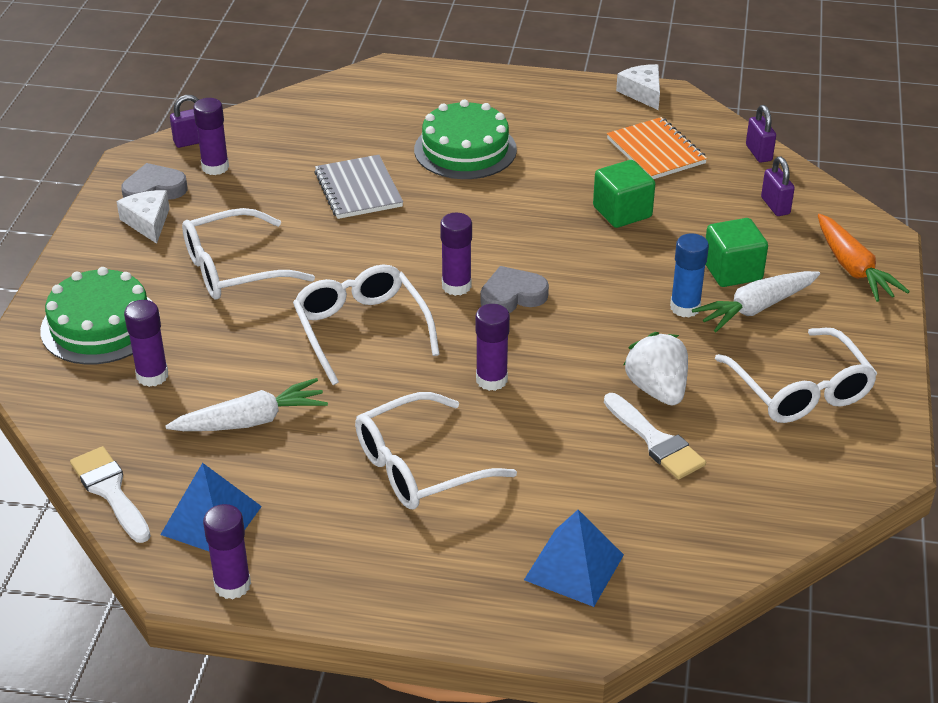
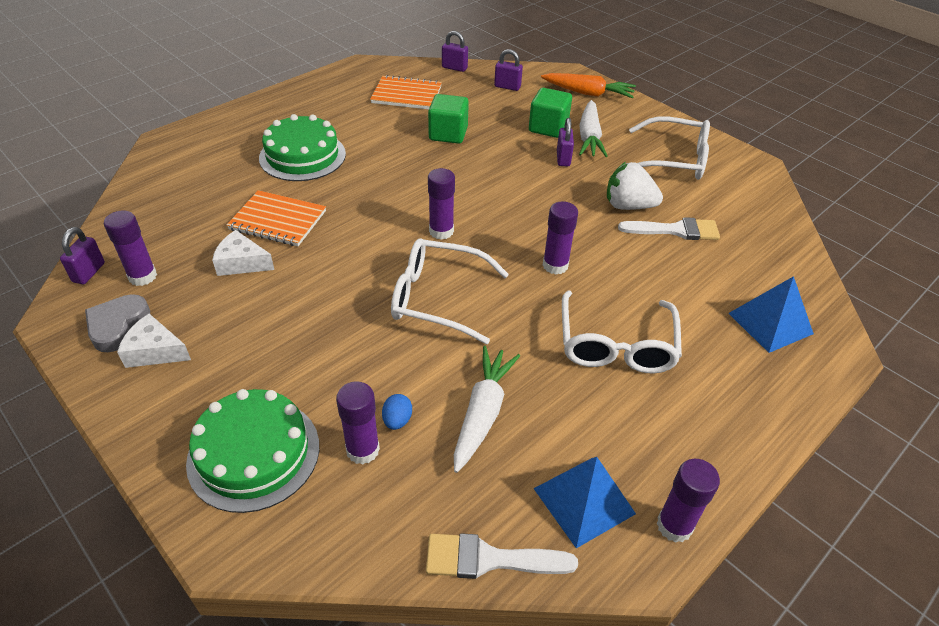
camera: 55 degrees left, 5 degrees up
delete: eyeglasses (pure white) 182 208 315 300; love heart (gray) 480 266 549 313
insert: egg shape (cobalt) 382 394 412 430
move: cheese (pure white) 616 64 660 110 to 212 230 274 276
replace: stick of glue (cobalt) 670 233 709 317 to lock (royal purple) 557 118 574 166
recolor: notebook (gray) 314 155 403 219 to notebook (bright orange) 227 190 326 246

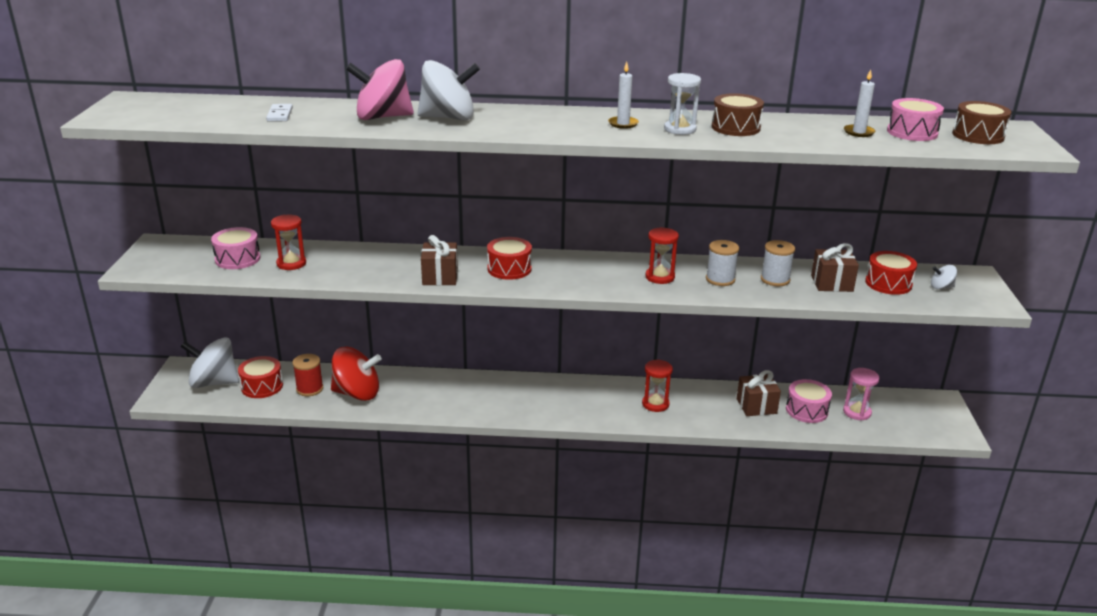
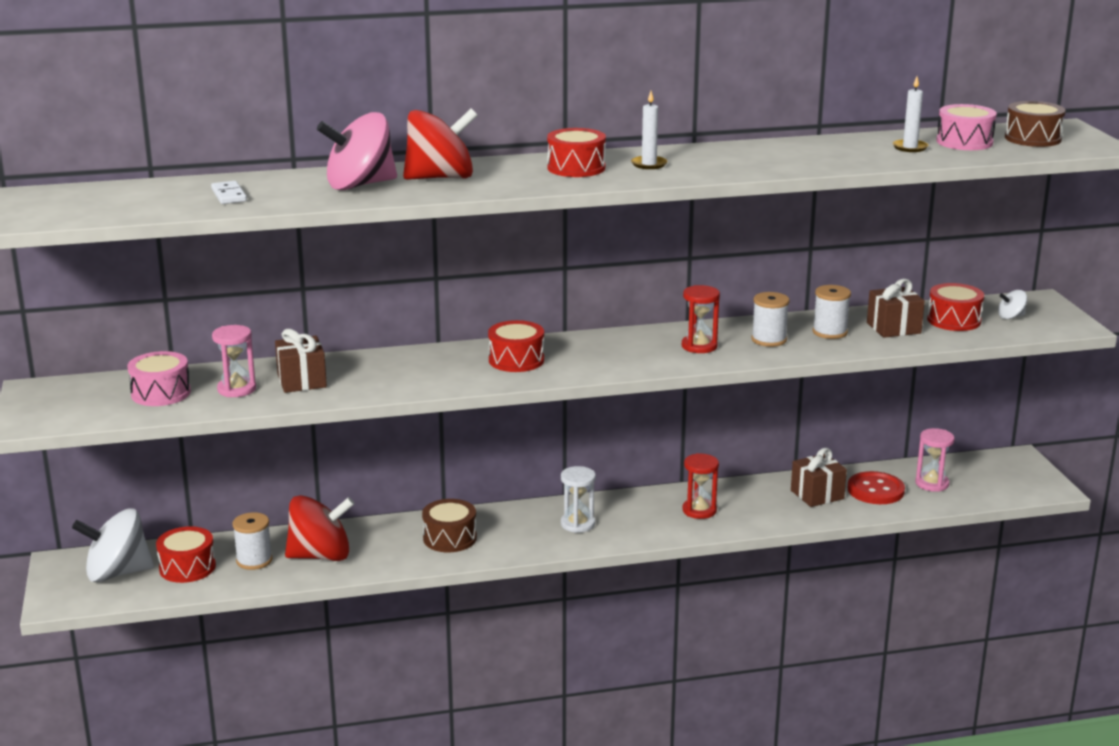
camera: 15 degrees left, 5 degrees down
insert: snare drum (scarlet) 547 128 606 177
move: gift (russet) 421 235 458 285 to 275 329 327 393; hourglass (pure white) 664 73 701 135 to 561 466 596 533; snare drum (russet) 712 93 764 136 to 422 499 477 552
replace: snare drum (rose-pink) 786 379 832 423 to sewing button (scarlet) 848 471 905 504
recolor: hourglass (scarlet) 271 215 306 270 to hourglass (rose-pink) 212 325 256 397; bobbin (scarlet) 293 354 323 396 to bobbin (pure white) 232 512 273 570; whirligig (pure white) 418 60 480 120 to whirligig (scarlet) 403 109 478 180

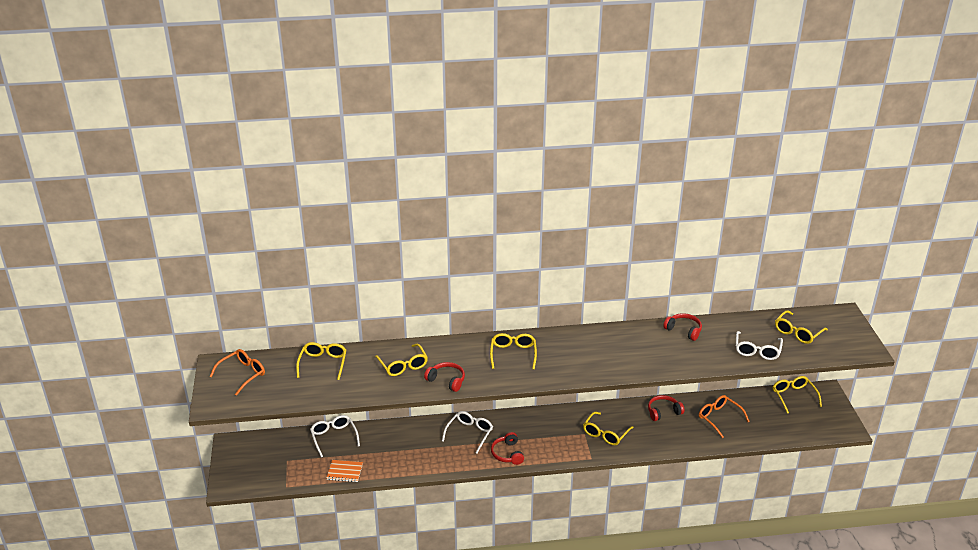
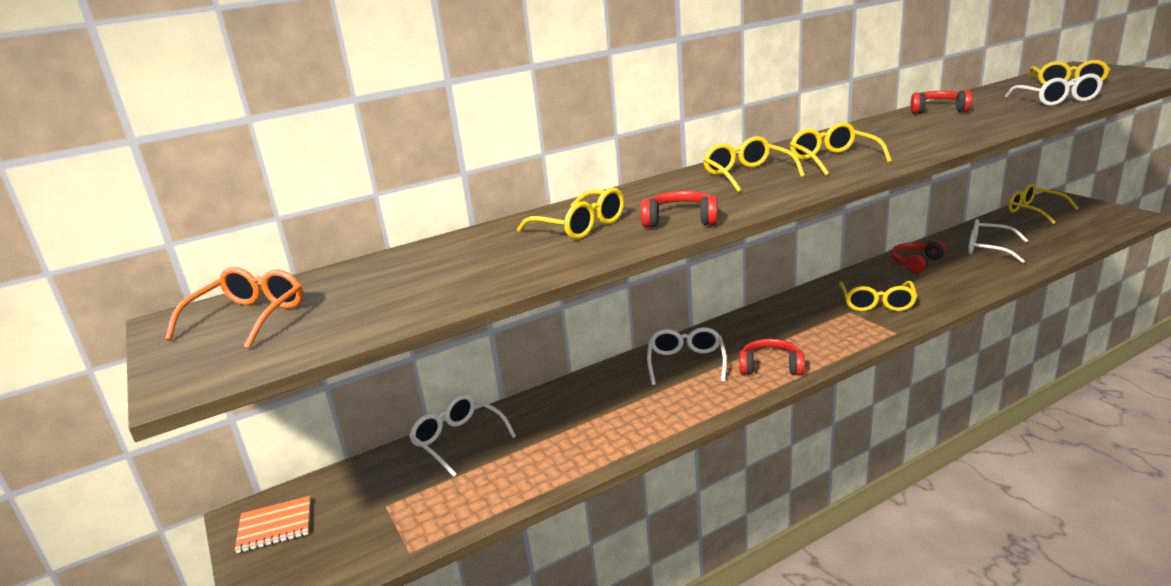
camera: 20 degrees left, 10 degrees down
move: eyeglasses (yellow) 296 342 346 380 to 790 122 892 176; notebook (bright orange) 327 460 363 482 to 235 496 311 553
recolor: eyeglasses (bright orange) 699 395 750 438 to eyeglasses (pure white) 968 219 1028 263
rotate: headset (scarlet) 491 432 524 465 = 739 339 805 375 135 degrees clockwise

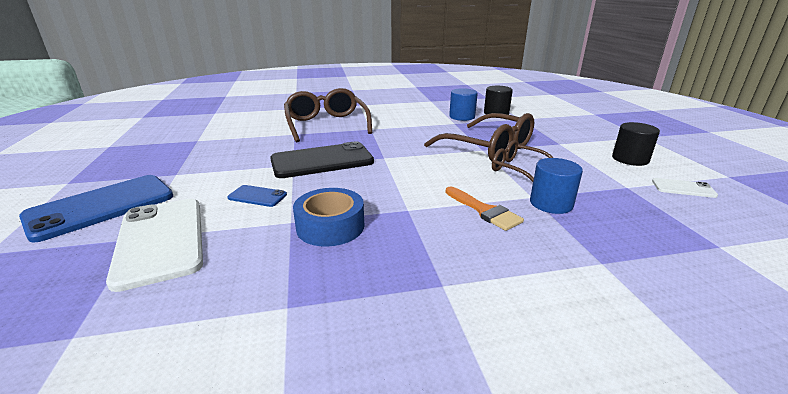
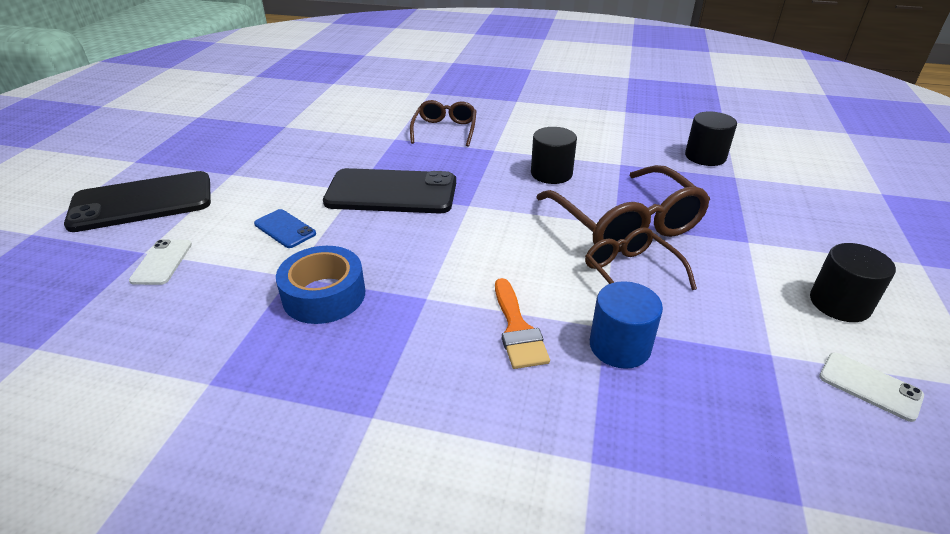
camera: 25 degrees right, 10 degrees up
delete: cylinder shape (cobalt) 449 88 478 121
insert: cylinder shape (ebony) 531 127 577 184
recolor: smartphone (cobalt) 19 175 173 243 to smartphone (ebony) 64 171 211 232
resize: smartphone (pure white) 106 199 203 292 = 129 239 192 285 x0.46; eyeglasses (russet) 284 88 372 142 = 410 100 477 147 x0.58

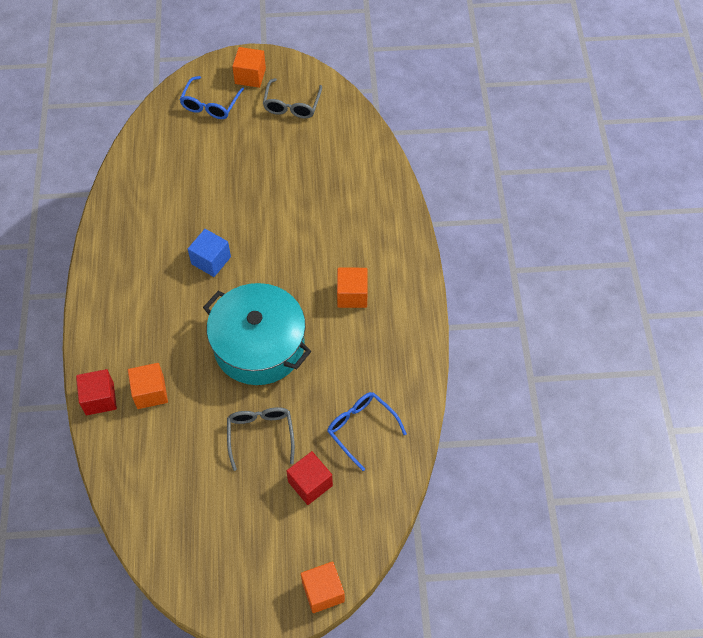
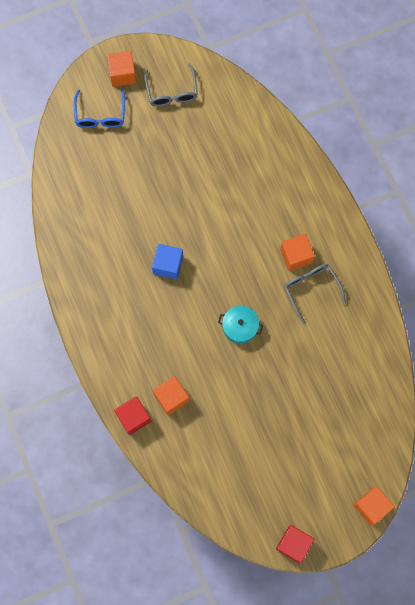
camera: 20 degrees left, 15 degrees up
delete: eyeglasses (cobalt) 327 392 407 471
move: eyeglasses (gray) 227 407 295 471 to 284 264 346 324; cube (scarlet) 286 451 333 505 to 276 525 314 563
resize: pot (turquoise) 203 283 311 385 = 218 306 263 344 x0.45

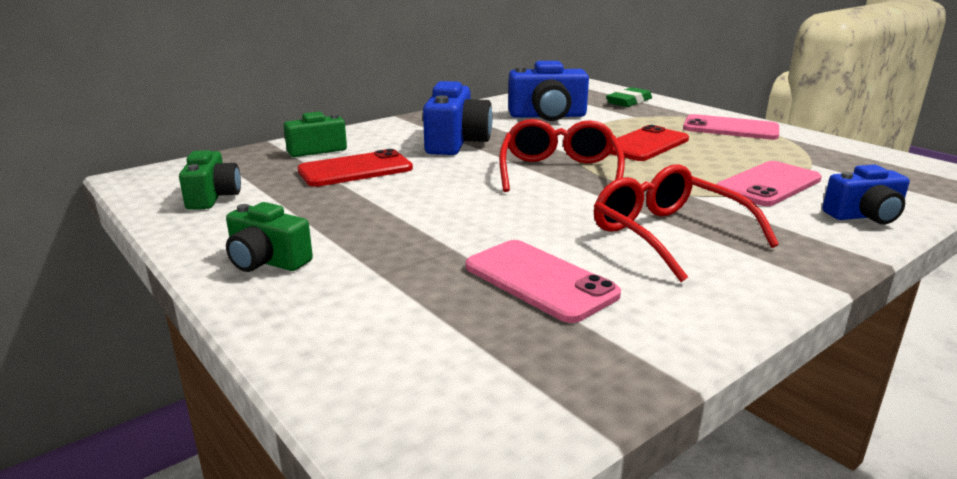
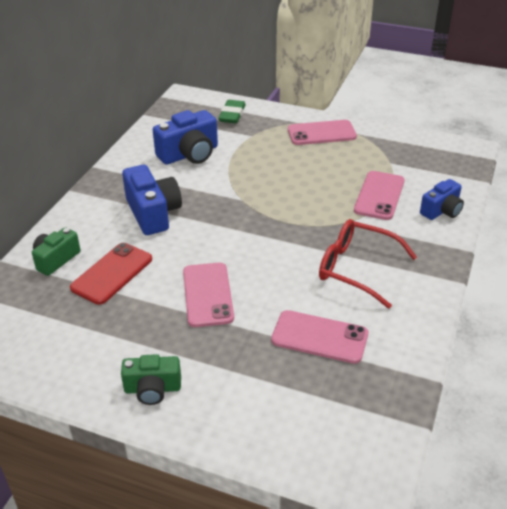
camera: 30 degrees left, 15 degrees up
delete: camera (emerald) 179 150 241 210; eyeglasses (scarlet) 499 119 625 192; smartphone (scarlet) 610 125 689 161
insert: smartphone (rose-pink) 183 263 234 327

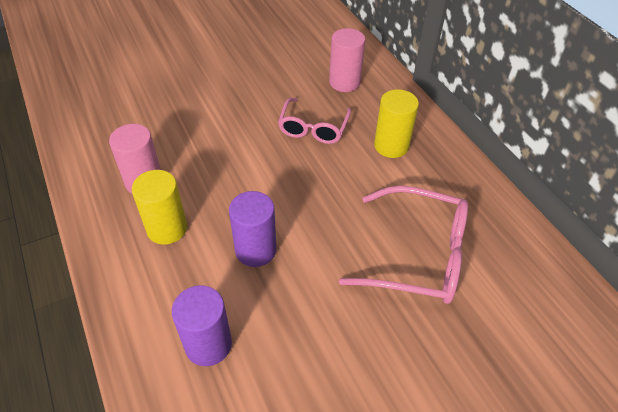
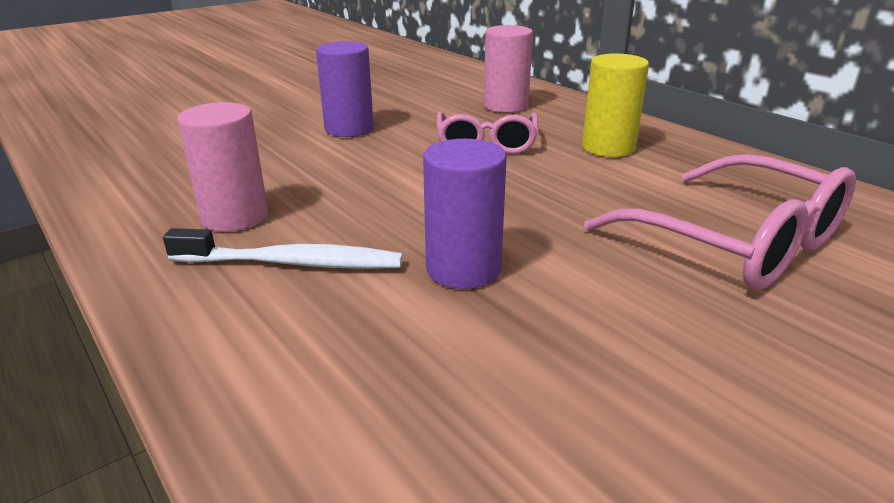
camera: 10 degrees left, 20 degrees down
move: cylinder shape (royal purple) 172 285 232 366 to 316 41 374 137
replace: cylinder shape (yellow) 132 170 187 245 to dental brush (pure white) 163 228 403 269
rotate: eyeglasses (rose-pink) 339 186 468 304 = 584 154 856 290 45 degrees clockwise

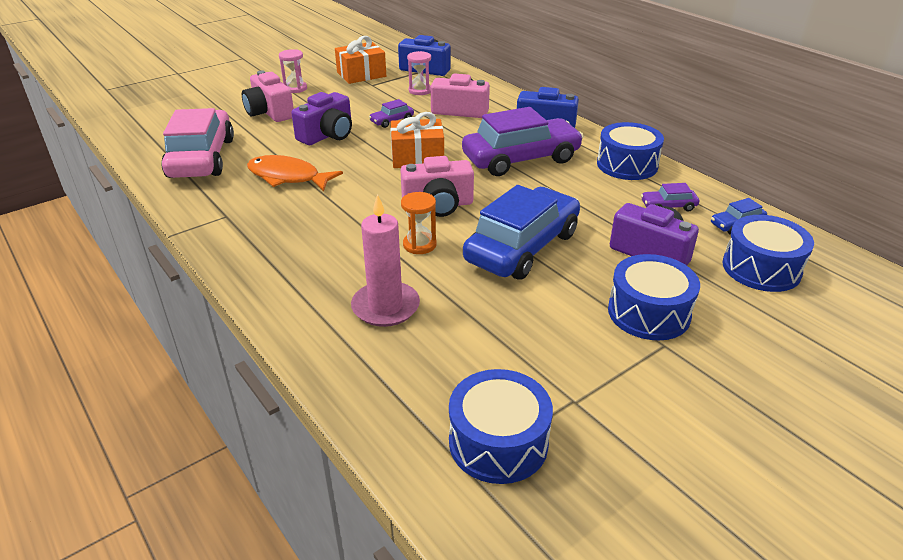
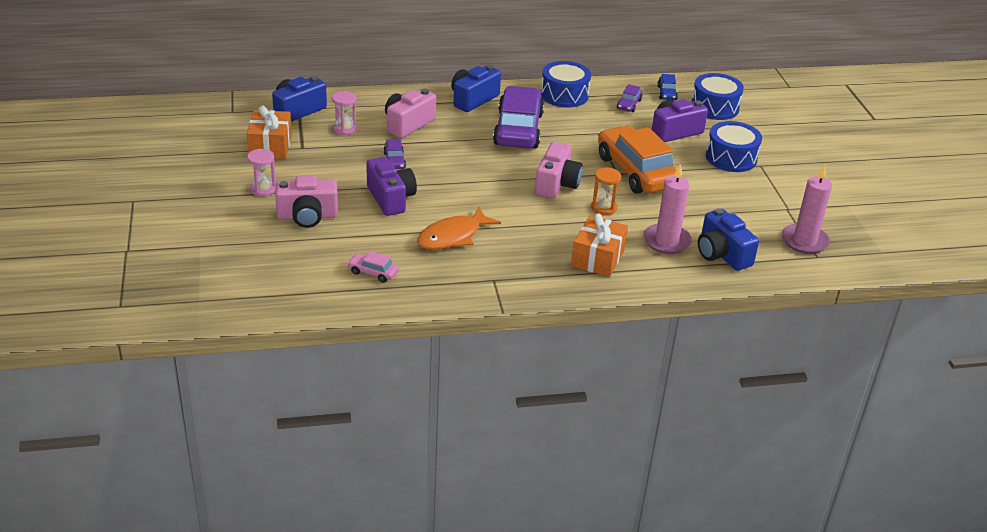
camera: 65 degrees left, 0 degrees up
insert: camera (cobalt) 698 208 759 271
move: gift (bright orange) 390 112 444 168 to 571 213 628 277
replace: snare drum (cobalt) 449 369 553 484 to pillar candle (rose-pink) 782 165 832 254
recolor: car (cobalt) 463 185 580 280 to car (bright orange) 598 125 676 194
resize: car (rose-pink) 161 108 234 178 = 347 251 399 283 x0.42

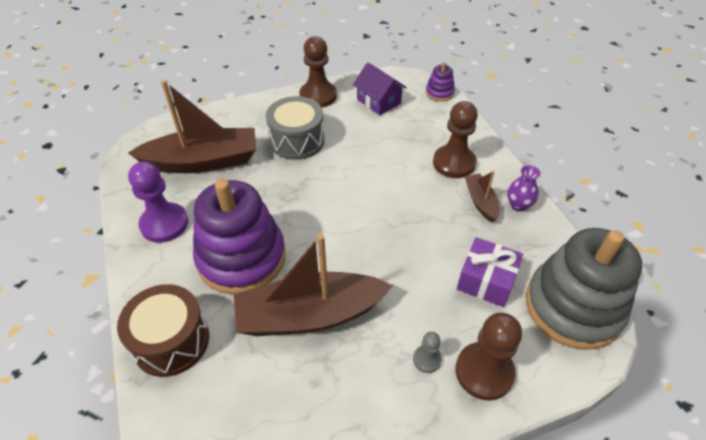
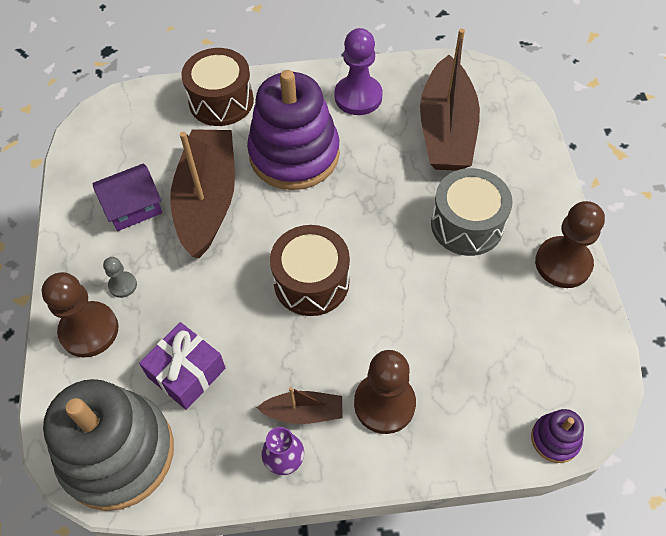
camera: 105 degrees right, 10 degrees up
insert: snare drum (russet) 270 225 350 316
move: toy house (royal purple) 353 62 407 115 to 93 163 162 231

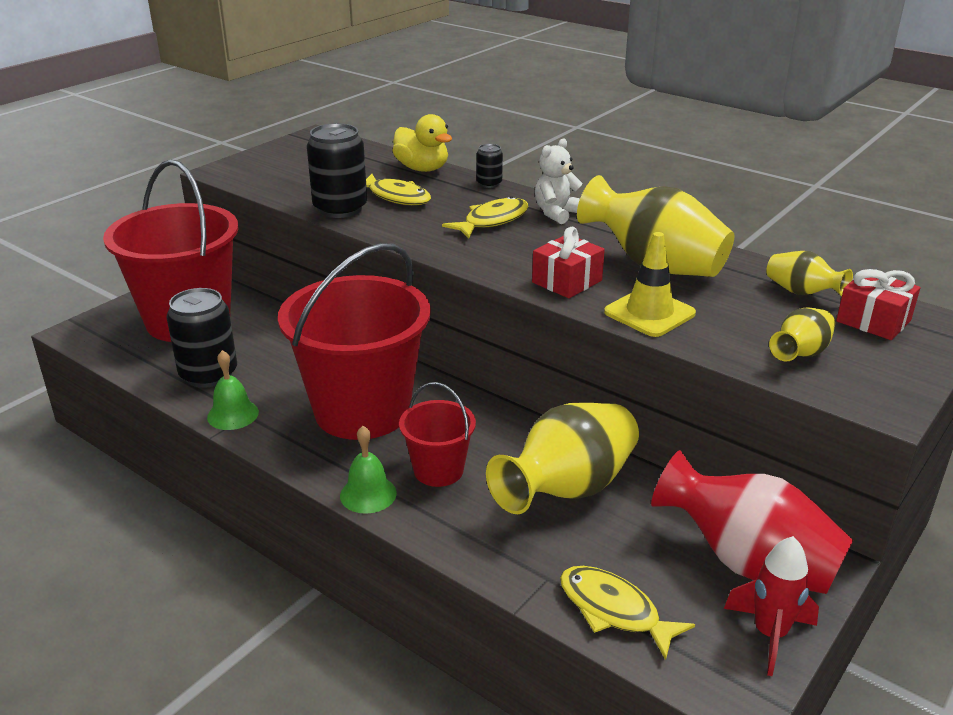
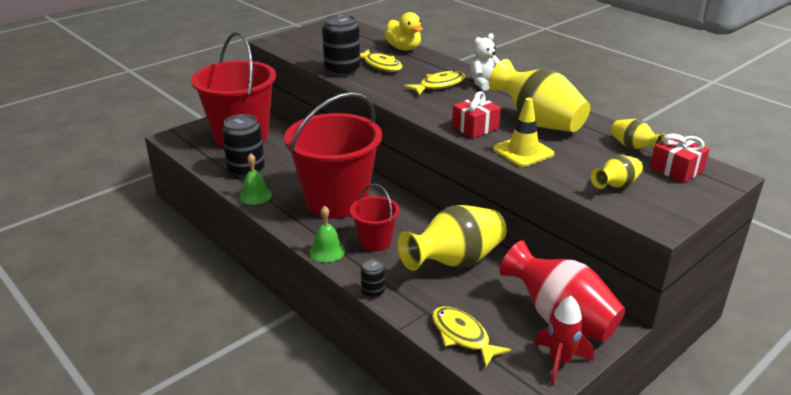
camera: 10 degrees right, 0 degrees up
move: can (ebony) 477 144 503 188 to 361 258 385 298

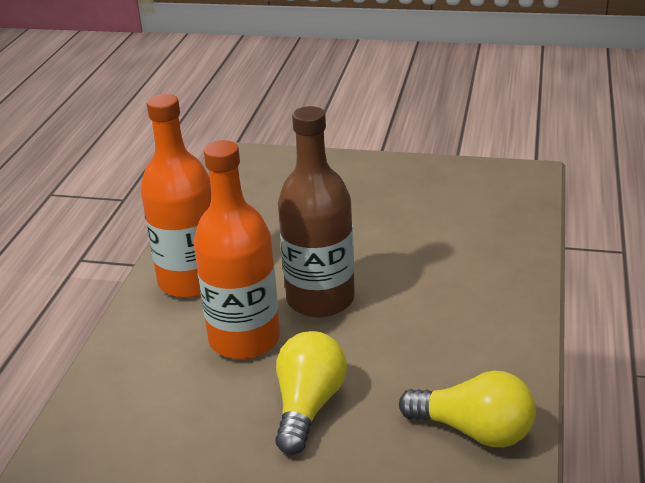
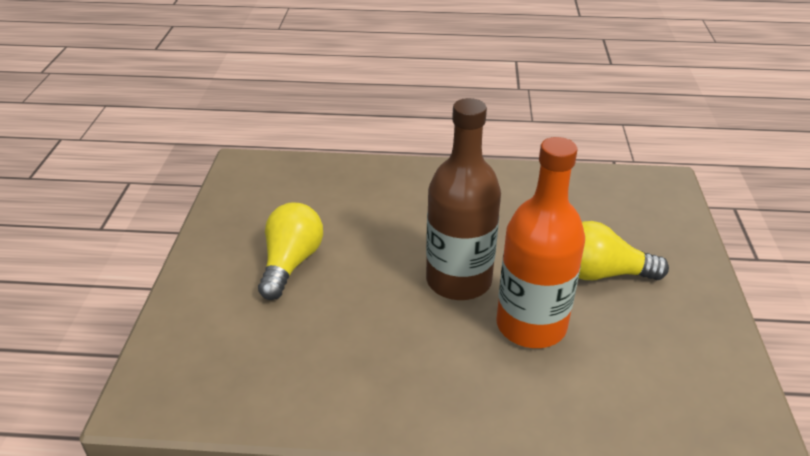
camera: 100 degrees left, 5 degrees up
delete: flask (bright orange) 140 94 211 298
move: lightbulb (yellow) 399 371 536 447 to 258 203 323 300

